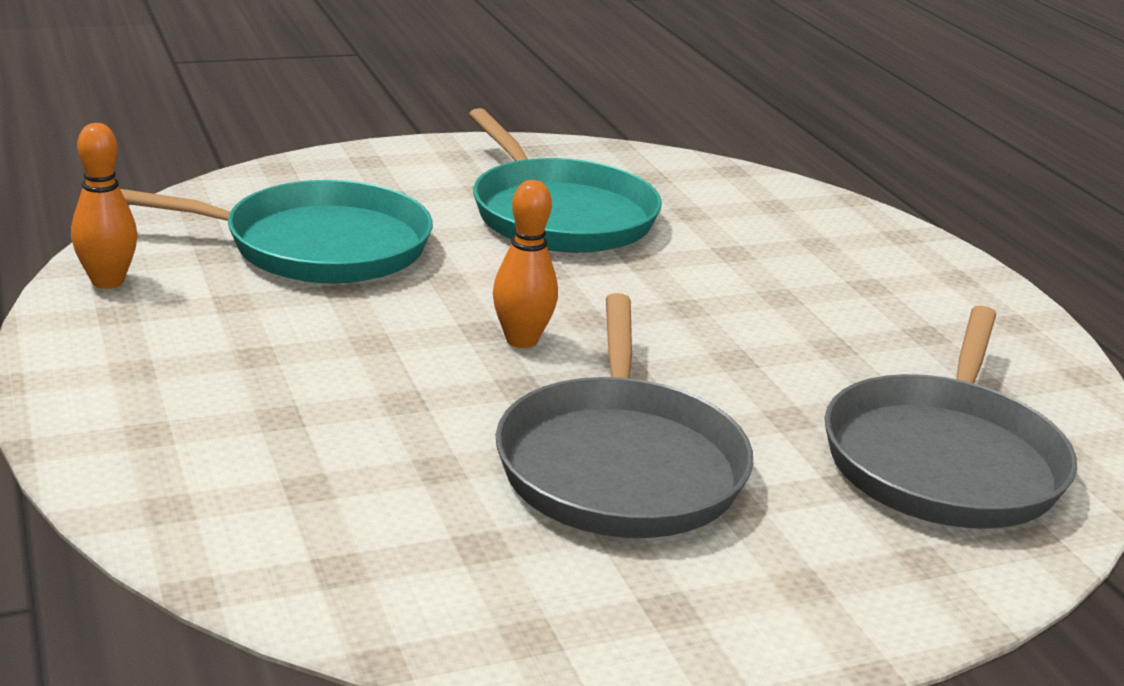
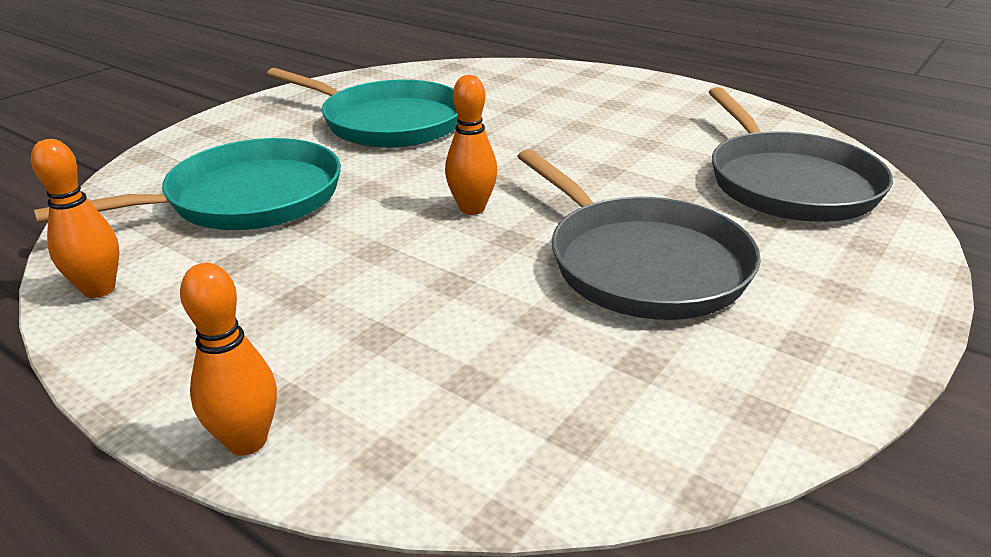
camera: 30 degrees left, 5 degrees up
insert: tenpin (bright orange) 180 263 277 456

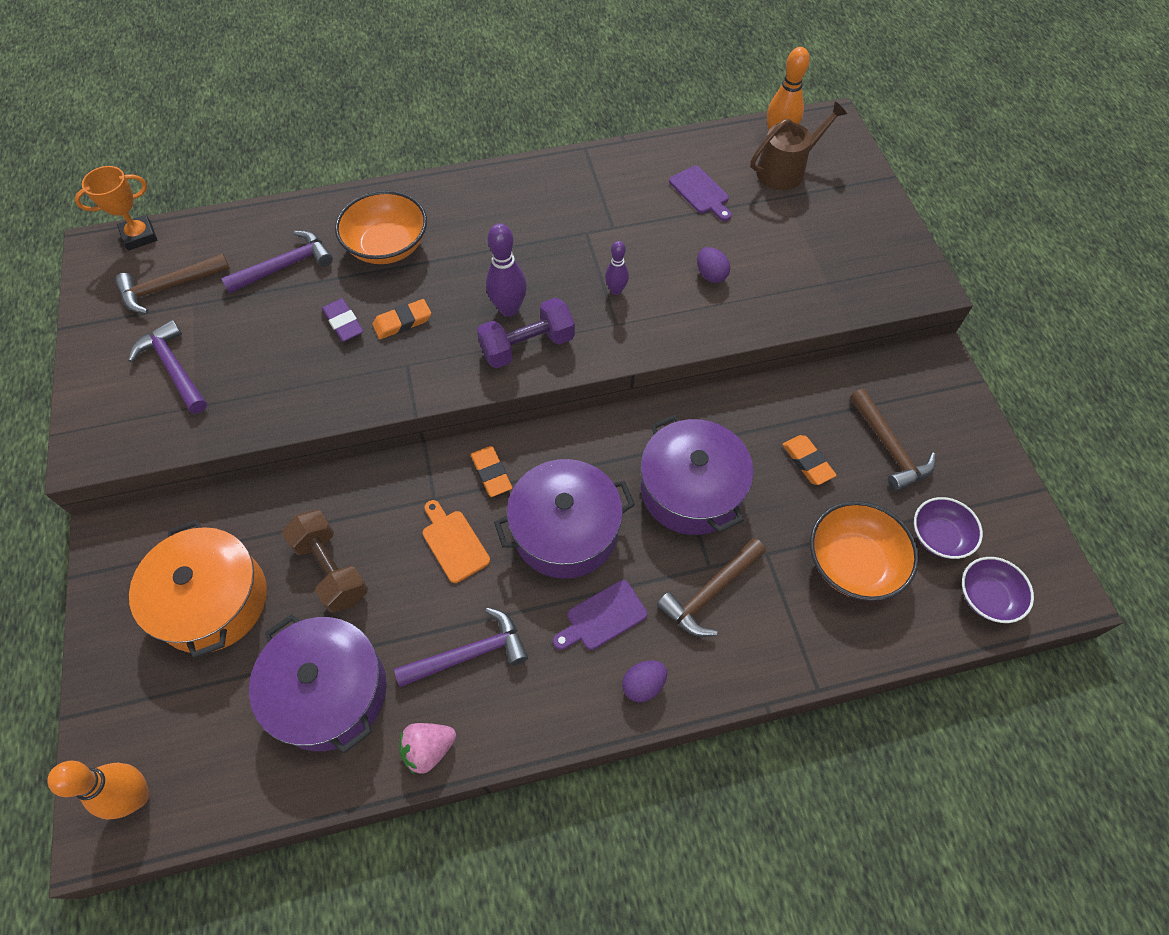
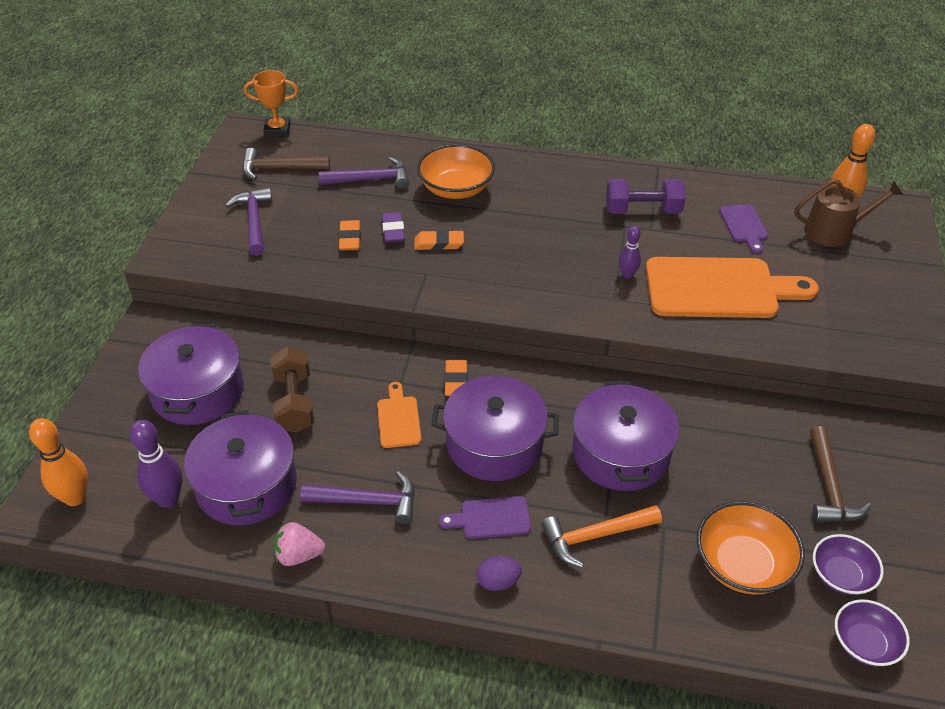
camera: 25 degrees right, 15 degrees down
move: free weight (royal purple) 477 298 575 368 to 606 179 686 214; tenpin (royal purple) 486 223 527 317 to 130 420 182 508; gum eraser (bright orange) 782 435 837 485 to 339 220 361 251
replace: egg shape (royal purple) 697 247 730 283 to chopping board (bright orange) 646 257 819 318
recolor: pot (bright orange) 129 520 267 658 to pot (royal purple) 138 324 244 425; carpenter's hammer (russet) 657 538 766 637 to carpenter's hammer (bright orange) 541 505 662 568

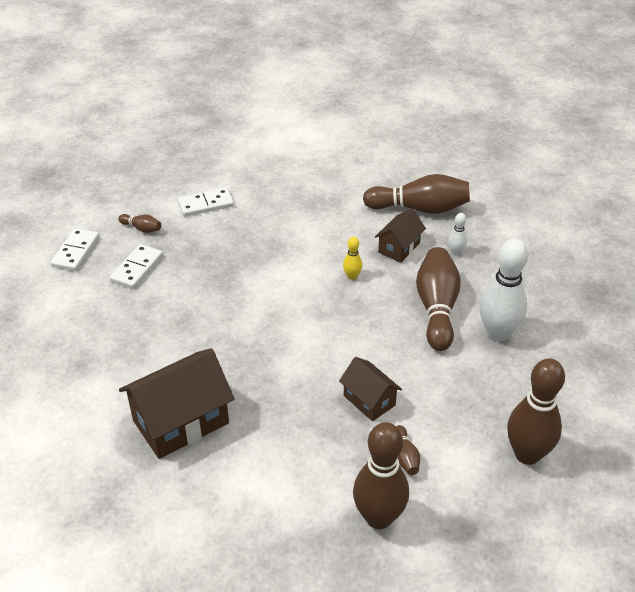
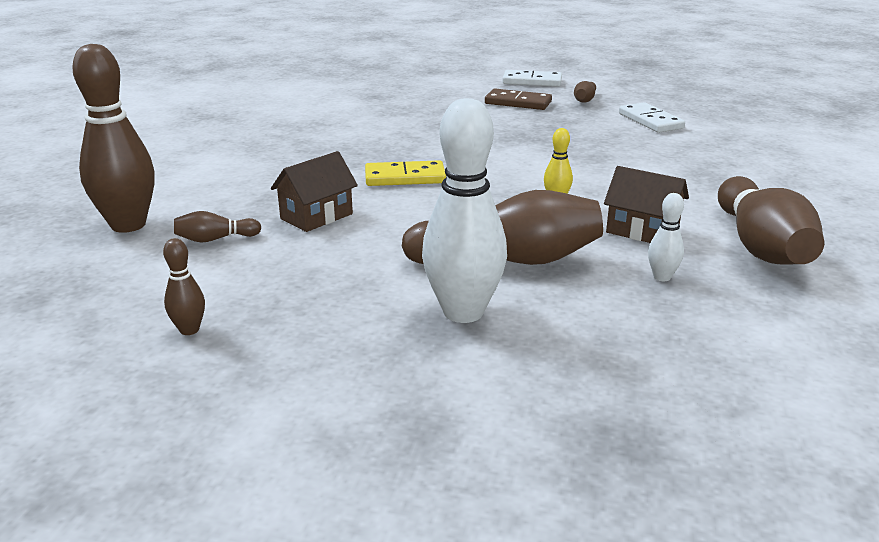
camera: 85 degrees right, 15 degrees down
delete: toy house (russet) 119 348 234 459
insert: domino (yellow) 365 160 446 186
recolor: domino (pure white) 110 244 163 289 to domino (russet) 485 88 552 110
resize: tenpin (russet) 507 358 565 465 = 163 238 205 335 x0.45

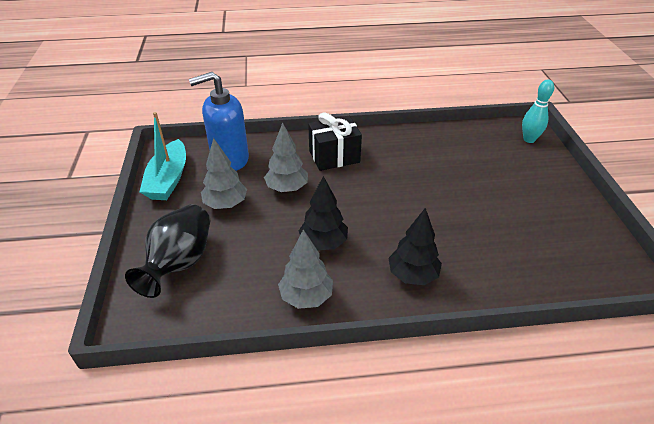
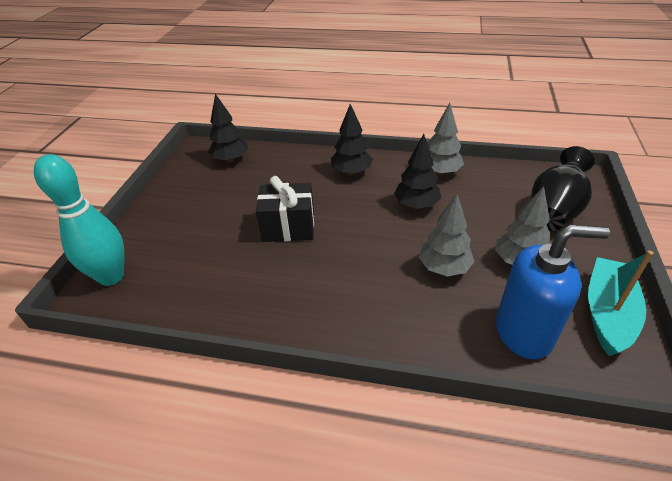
camera: 160 degrees left, 0 degrees up
insert: fir tree (ebony) 208 94 248 163
move: gift (ebony) 308 112 362 171 to 256 176 314 242
resize: tenpin (turquoise) 522 79 554 143 = 34 154 124 286 x1.62

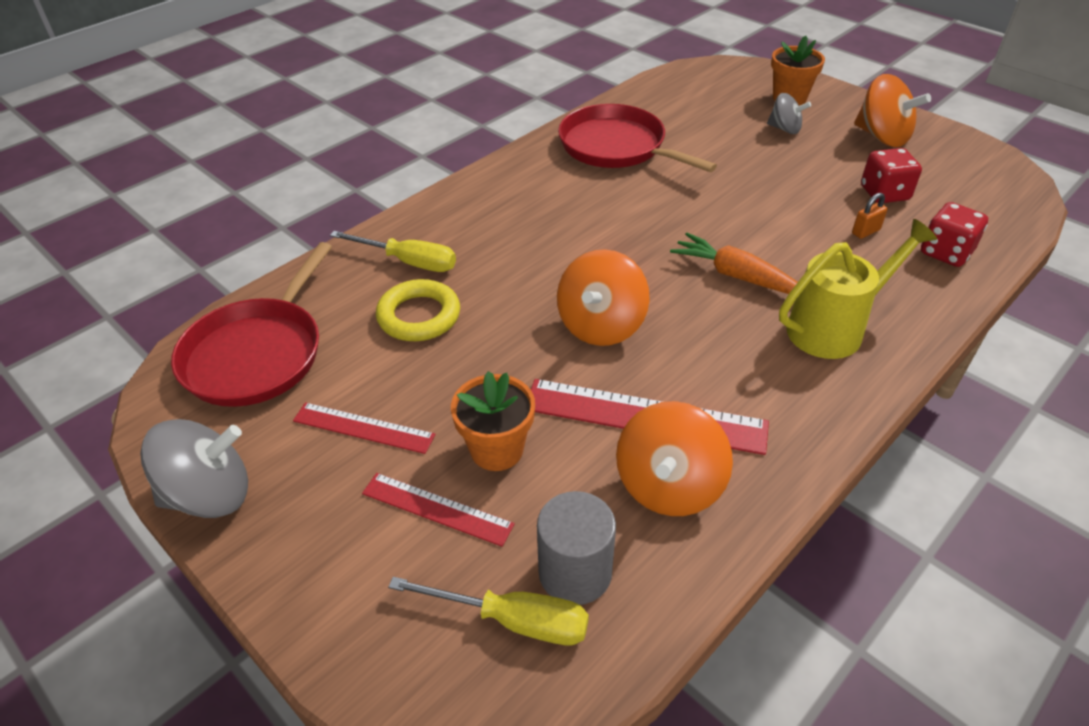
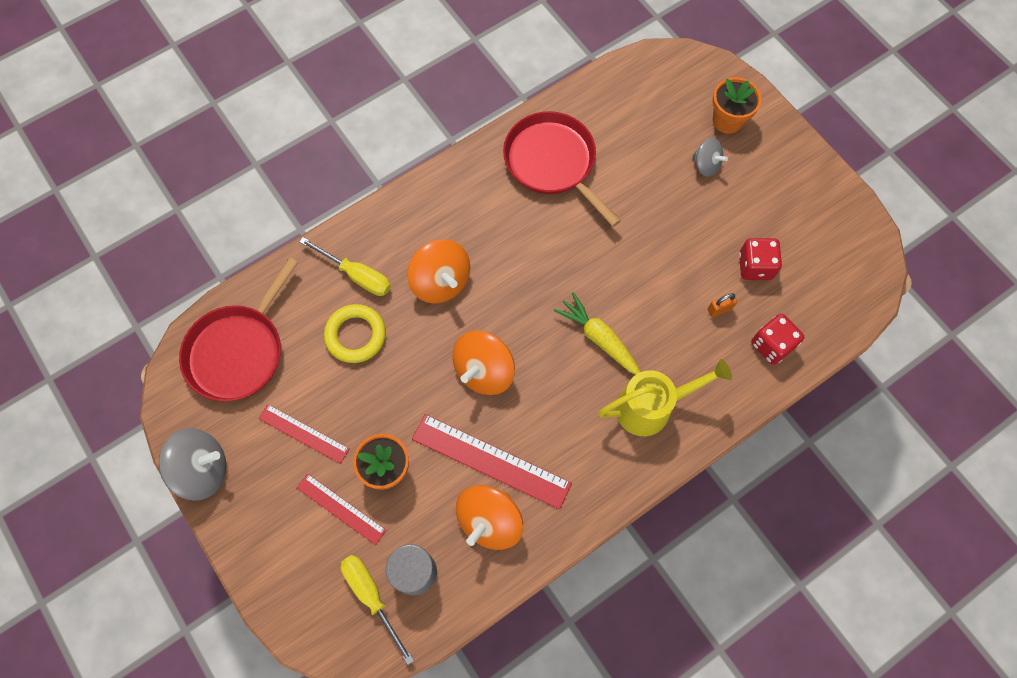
camera: 10 degrees right, 25 degrees up
move: whirligig (bright orange) 854 74 931 147 to 407 239 470 304
recolor: carrot (bright orange) 670 233 798 294 to carrot (yellow) 554 292 641 375
rotate: hand screwdriver (yellow) 388 577 589 645 = 341 555 414 665 150 degrees counterclockwise

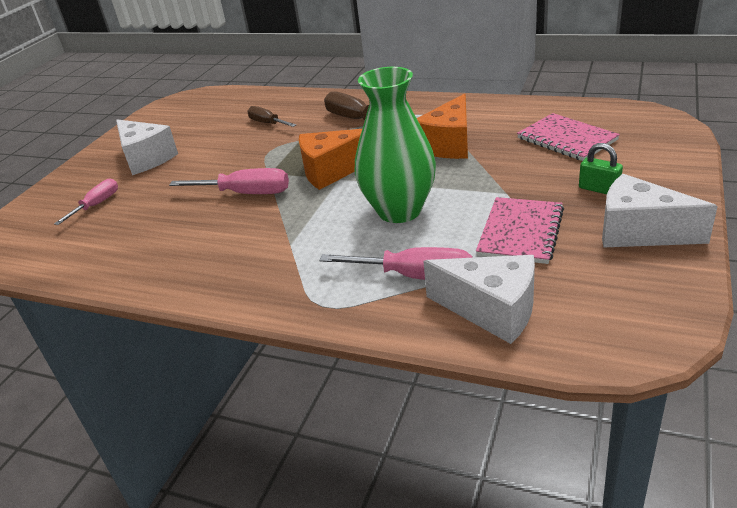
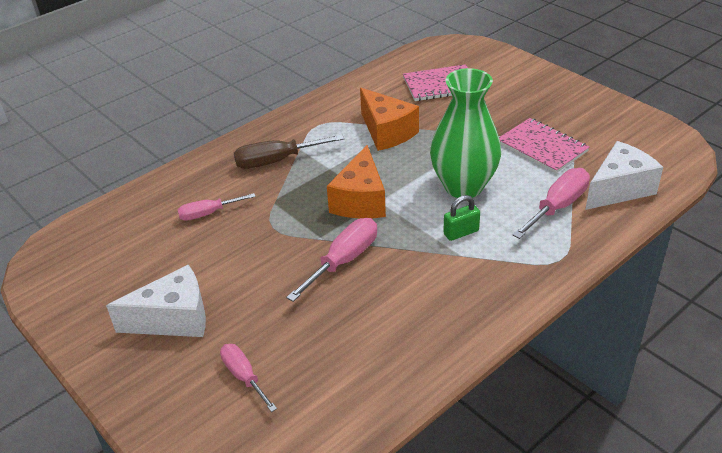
camera: 65 degrees left, 5 degrees up
delete: cheese (pure white) 602 174 718 247
move: lock (emerald) 579 143 623 194 to 443 195 480 241
recolor: hand screwdriver (russet) 247 106 296 127 to hand screwdriver (rose-pink) 178 193 256 221

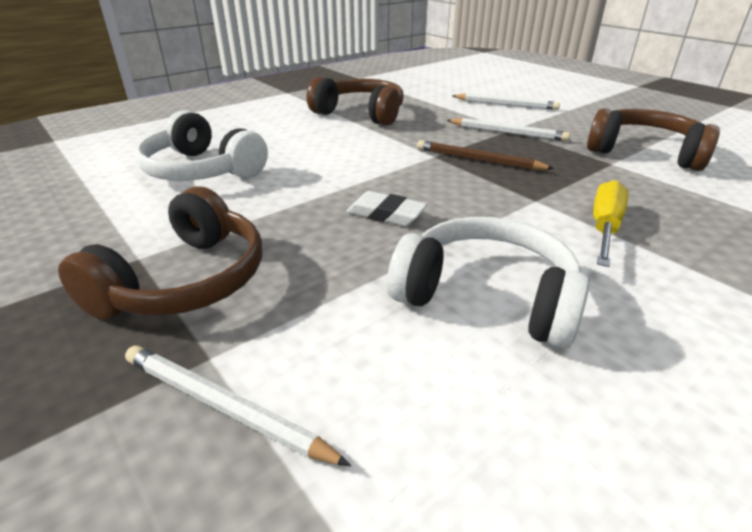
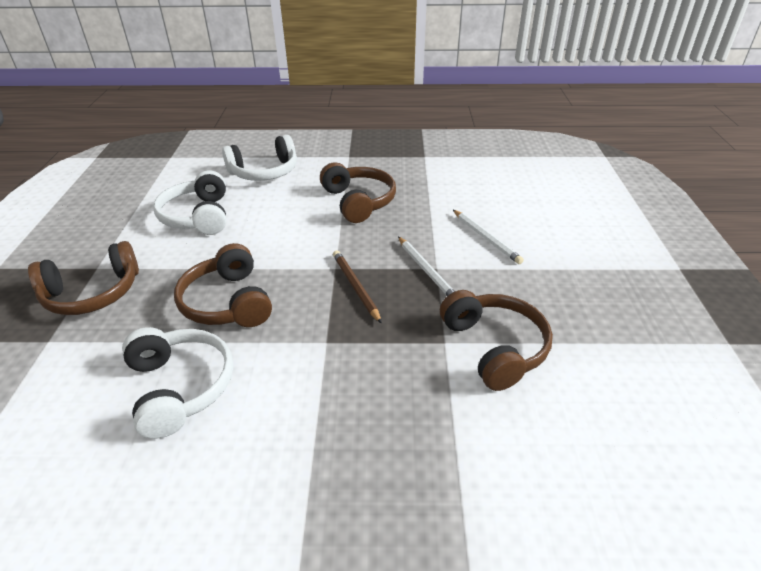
camera: 40 degrees right, 5 degrees up
delete: lead pencil (pure white) 125 346 351 466; hand screwdriver (yellow) 593 180 628 267
insert: headset (pure white) 222 135 297 181
replace: gum eraser (pure white) 347 191 427 226 to headset (russet) 174 243 272 327

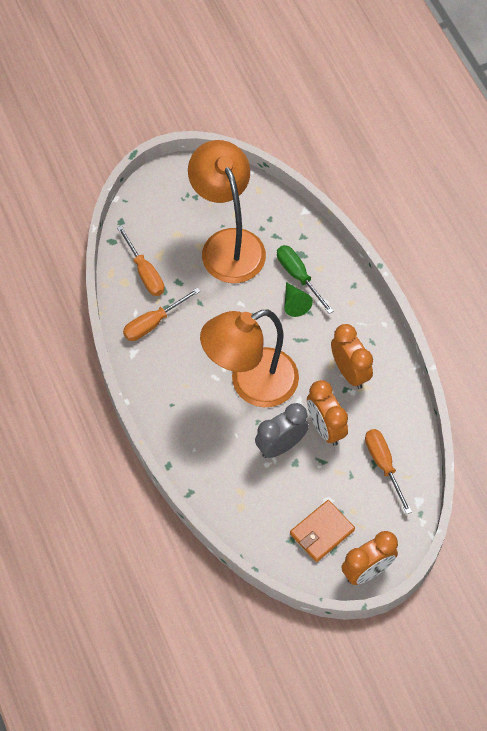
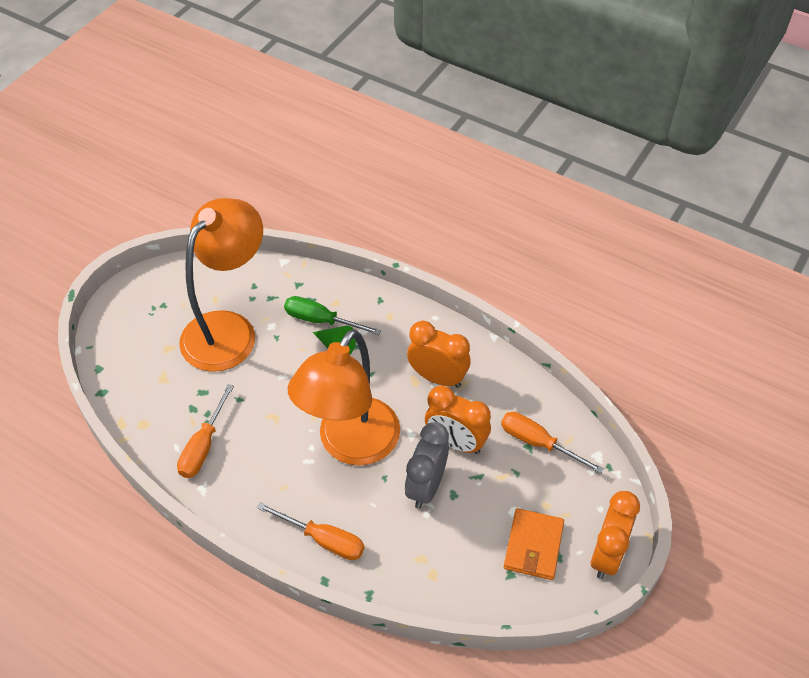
camera: 35 degrees left, 10 degrees down
move: hand screwdriver (bright orange) 117 225 164 296 to 257 502 364 560
rotate: lamp (bright orange) 188 140 266 283 = 179 198 263 372 90 degrees clockwise

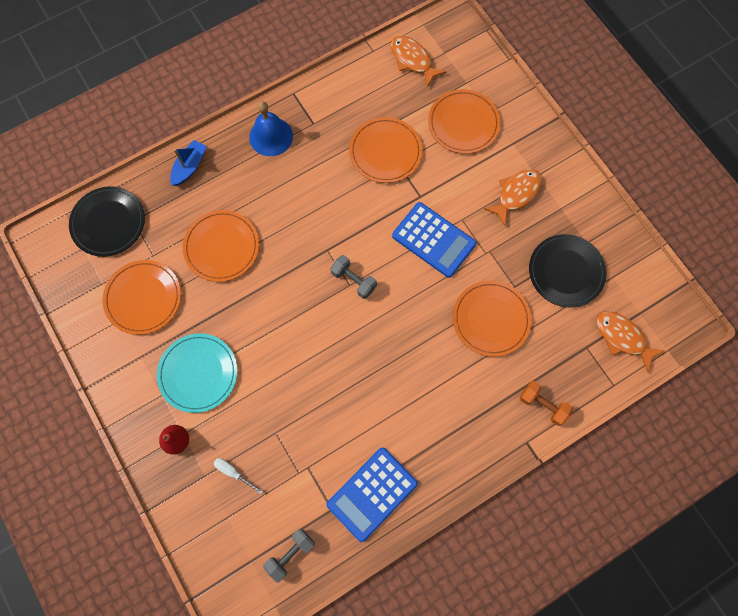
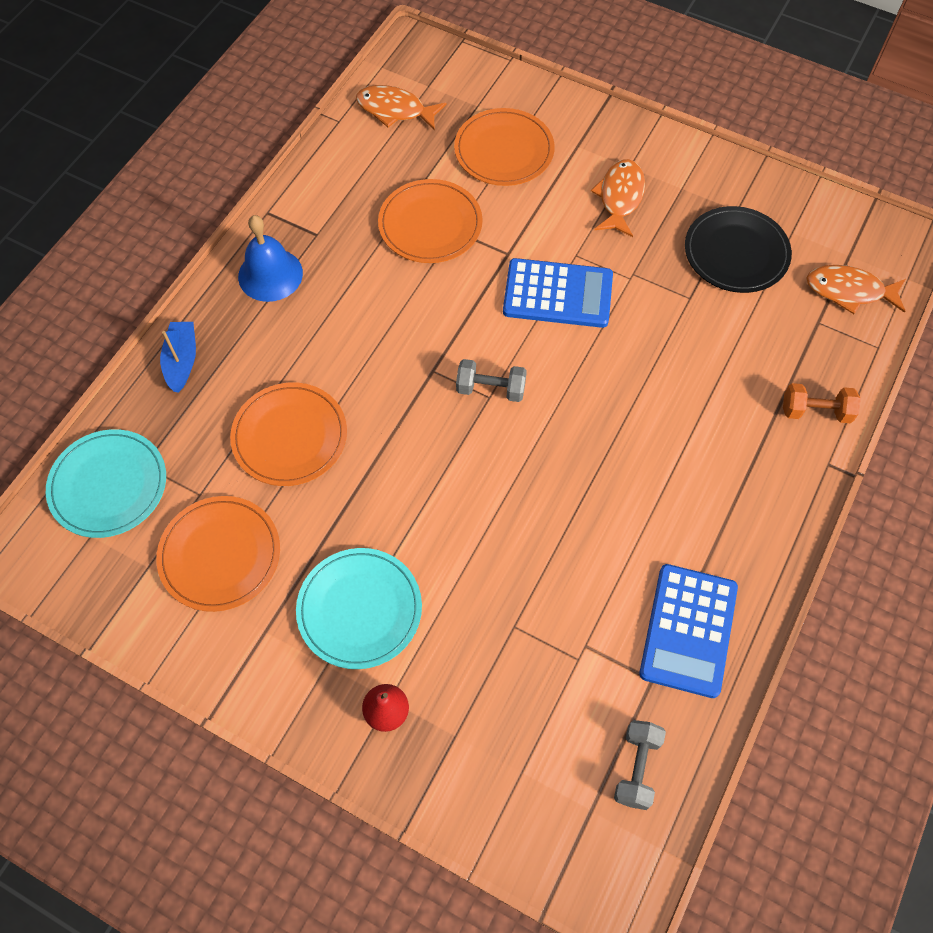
camera: 30 degrees left, 10 degrees down
delete: hand screwdriver (pure white) 214 458 263 494; flat dish (bright orange) 453 281 532 357
recolor: flat dish (ebony) 69 186 145 257 to flat dish (turquoise) 46 429 166 538

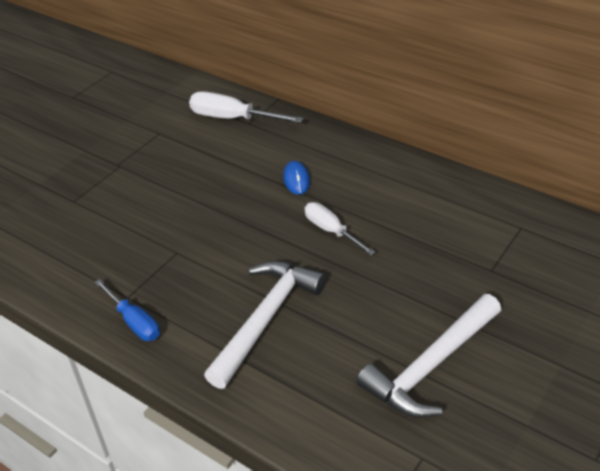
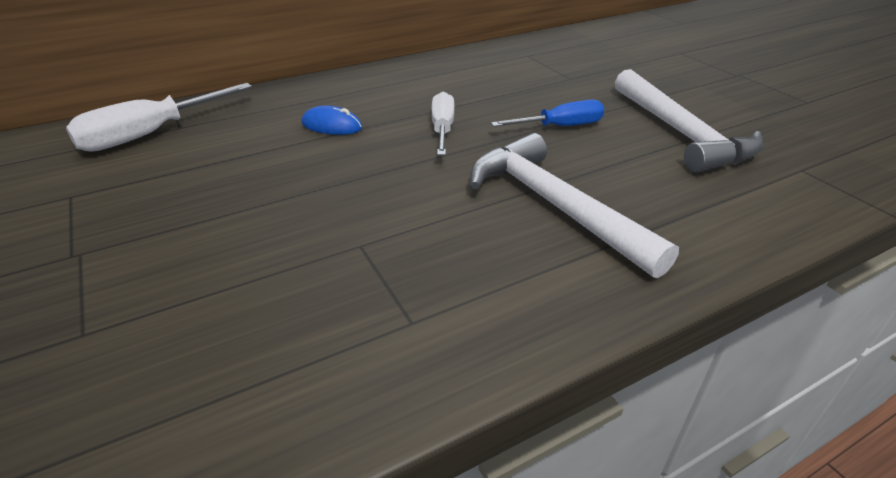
camera: 65 degrees left, 5 degrees down
move: hand screwdriver (cobalt) 94 279 160 341 to 491 100 604 127
rotate: hand screwdriver (pure white) 305 202 376 255 = 432 92 454 155 105 degrees clockwise

